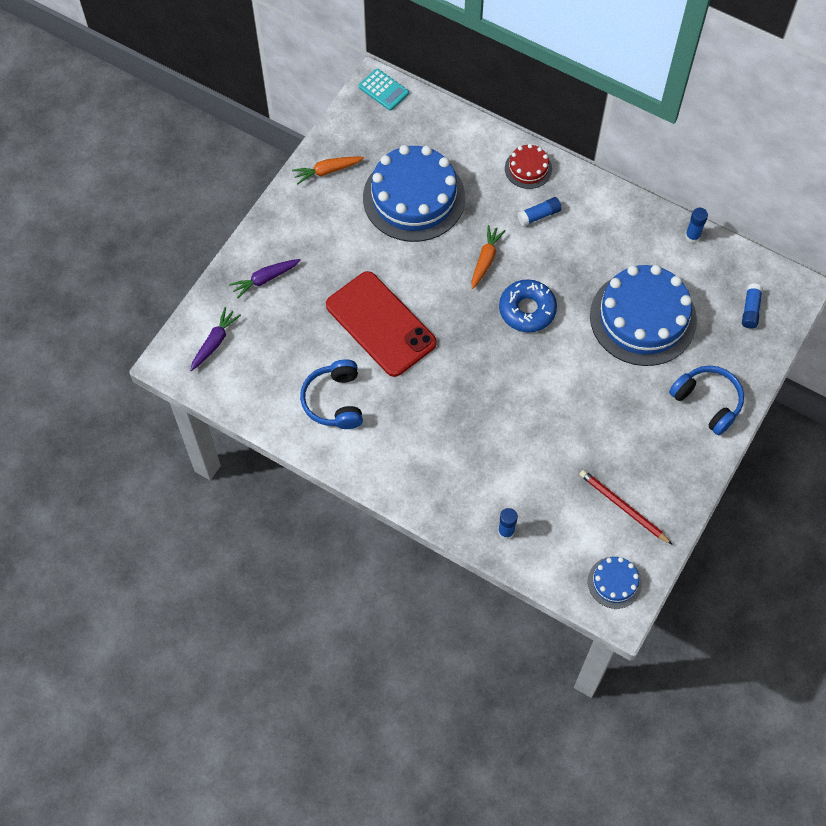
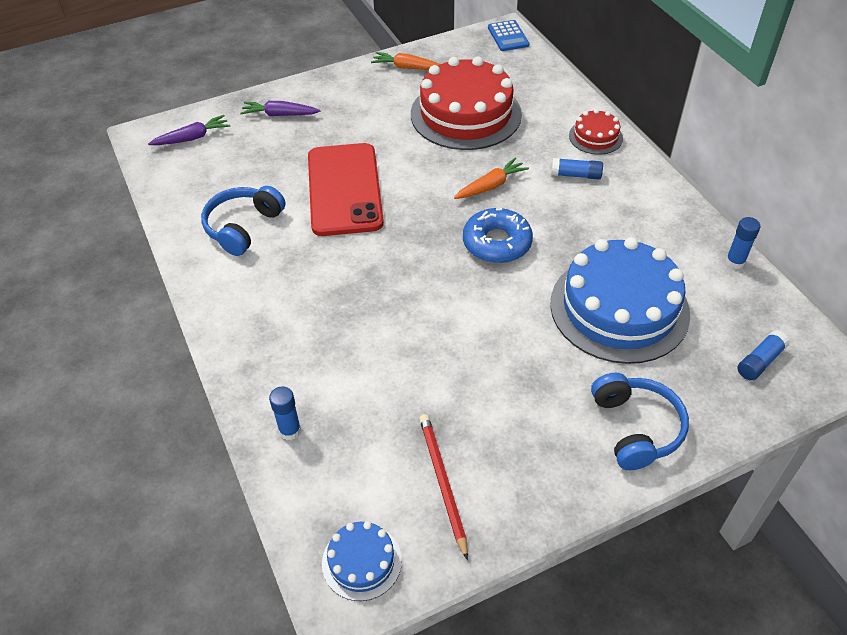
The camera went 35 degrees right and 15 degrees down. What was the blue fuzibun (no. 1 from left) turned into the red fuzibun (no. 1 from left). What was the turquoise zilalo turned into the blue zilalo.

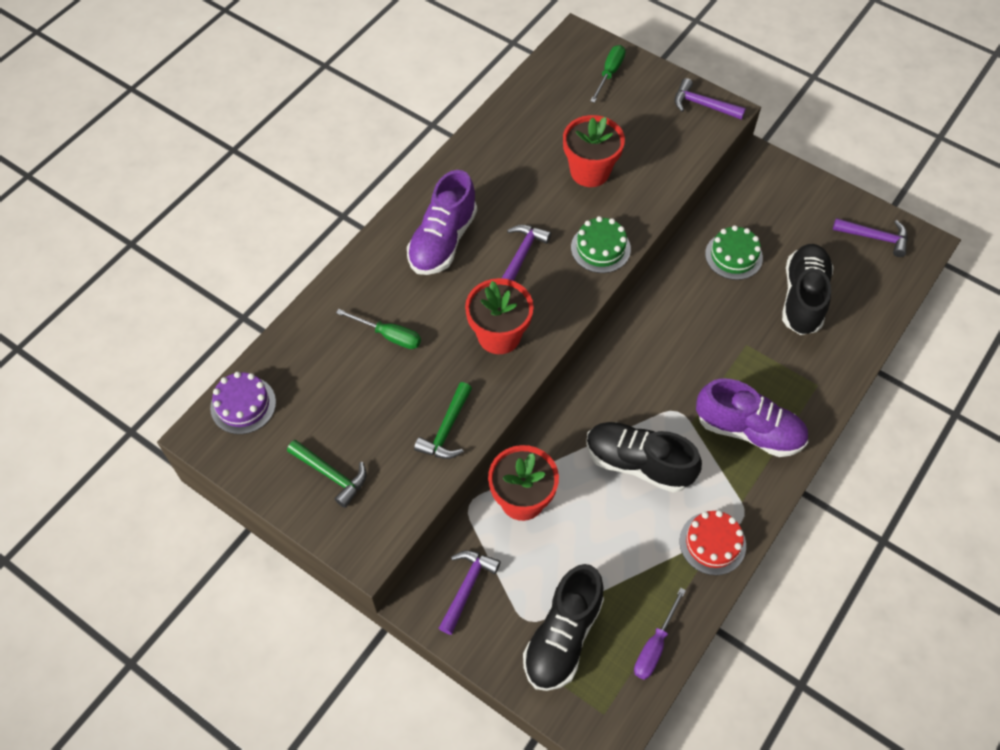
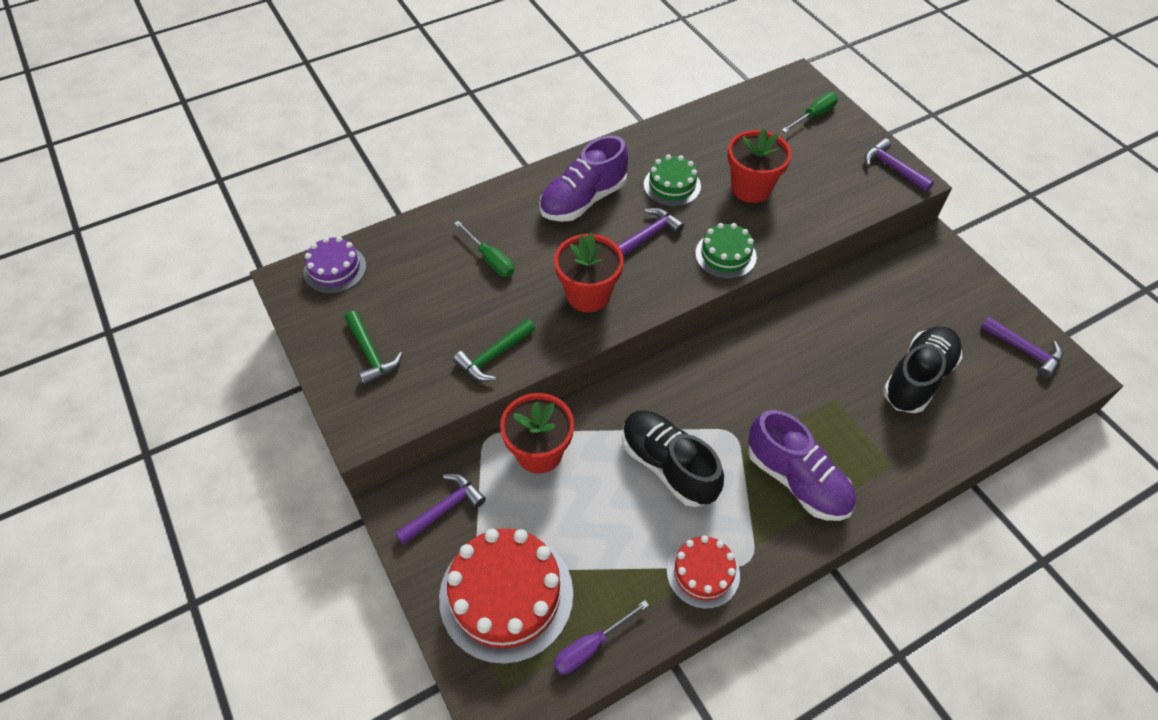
The camera went 25 degrees right and 5 degrees down. Where the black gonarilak (no. 1 from left) stood, the red fuzibun (no. 1 from left) came to stand. The green fuzibun (no. 2 from left in the first image) ended up elsewhere.

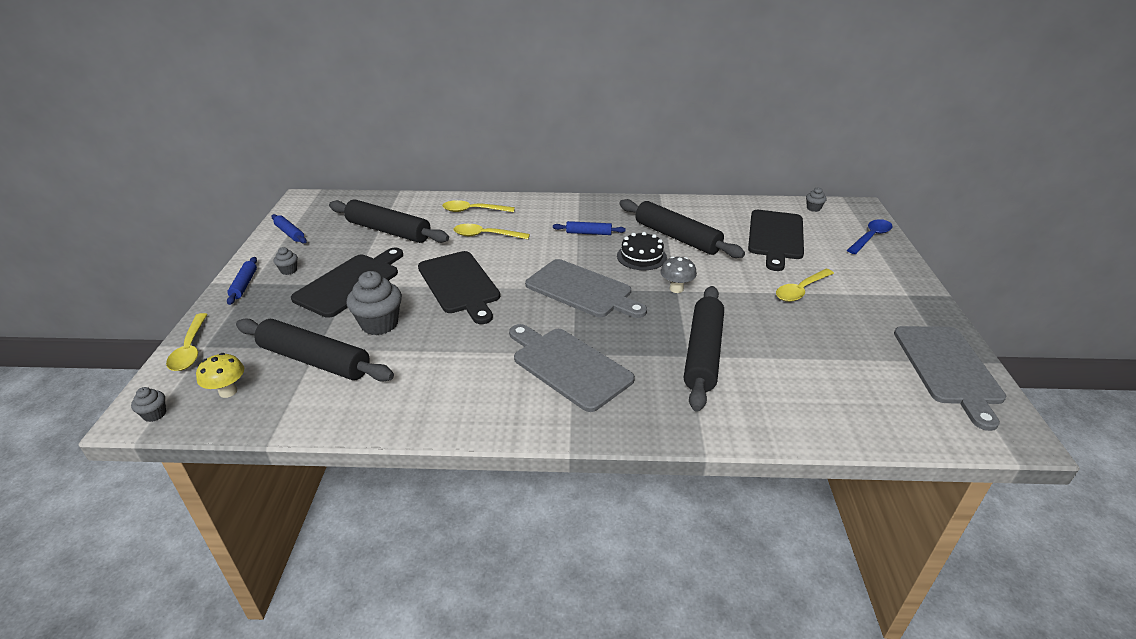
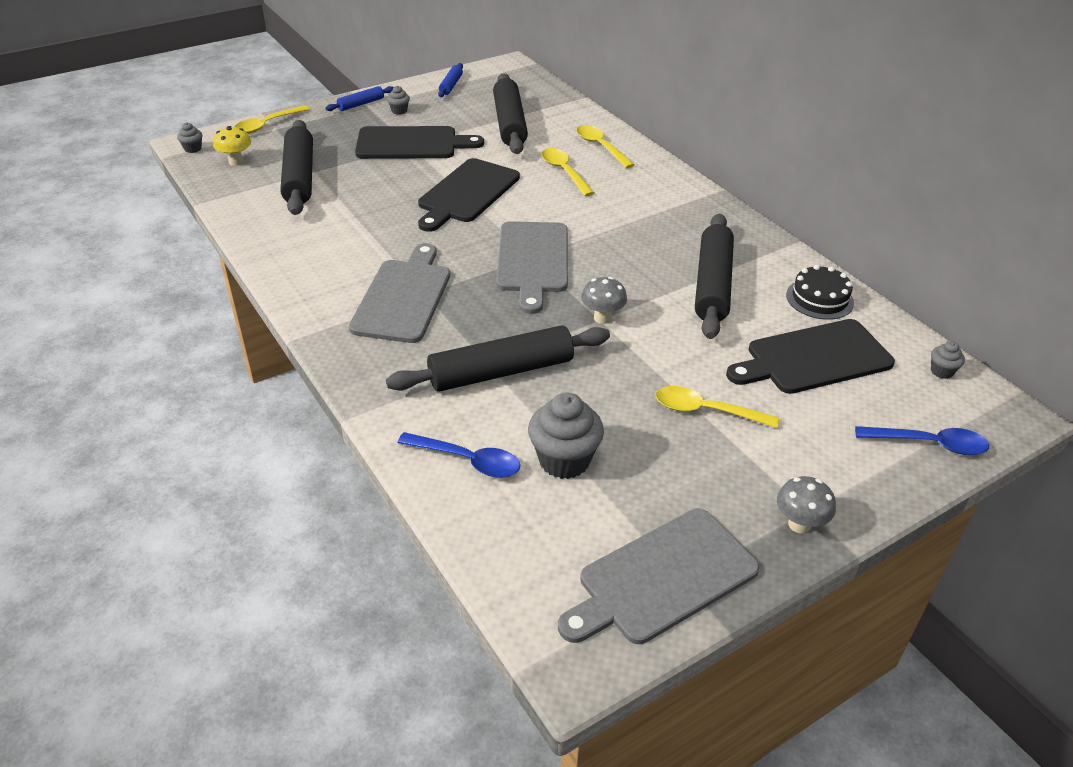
The camera went 55 degrees right and 5 degrees up. The second view gained the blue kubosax (no. 1 from left). The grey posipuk (no. 3 from left) ended up elsewhere. The second view gained the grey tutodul (no. 2 from left). The black fuzibun ended up elsewhere. The second view lost the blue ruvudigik (no. 3 from left).

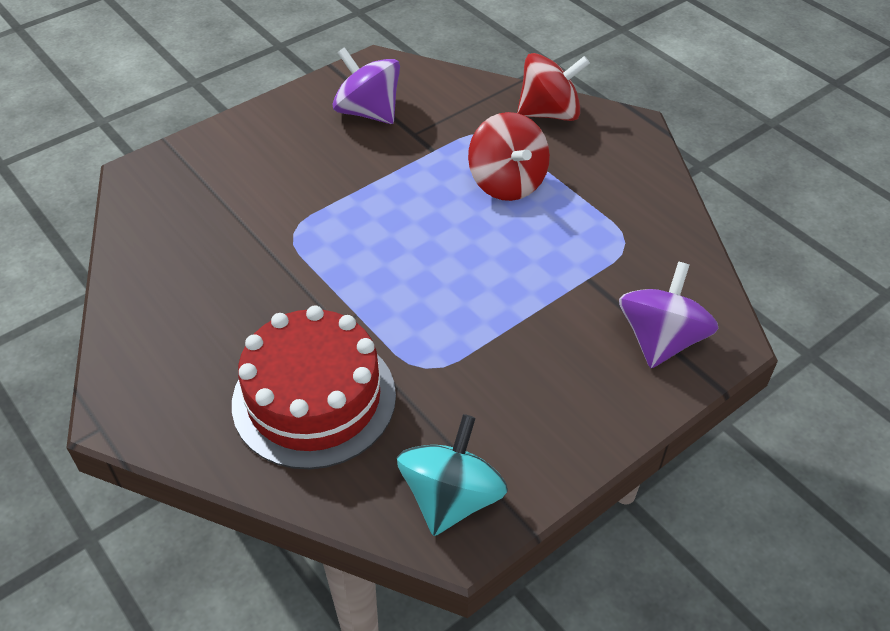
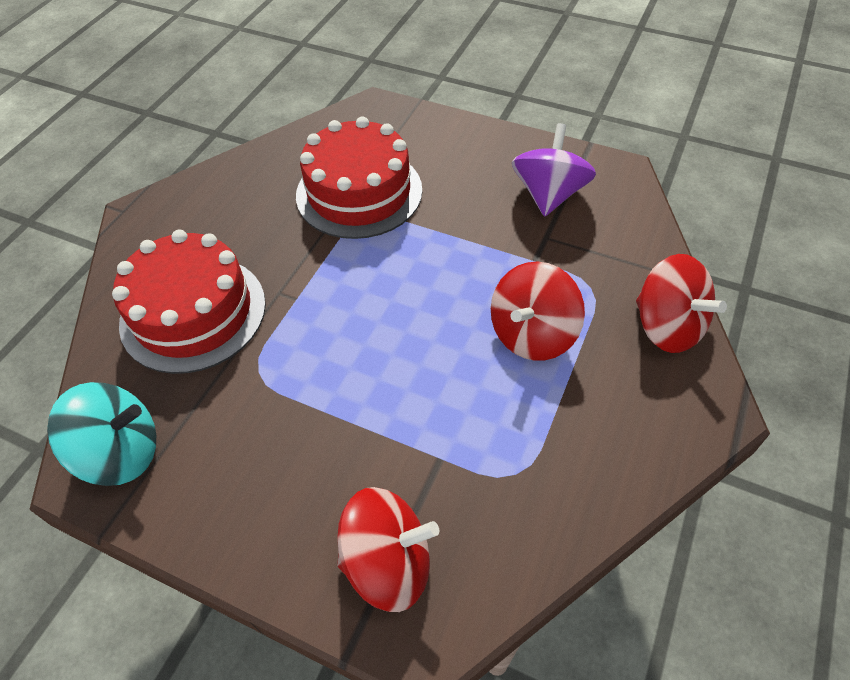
The camera went 65 degrees right and 5 degrees up. The second view gained the red fuzibun (no. 2 from left). What was the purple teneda (no. 2 from left) turned into the red teneda (no. 1 from left).

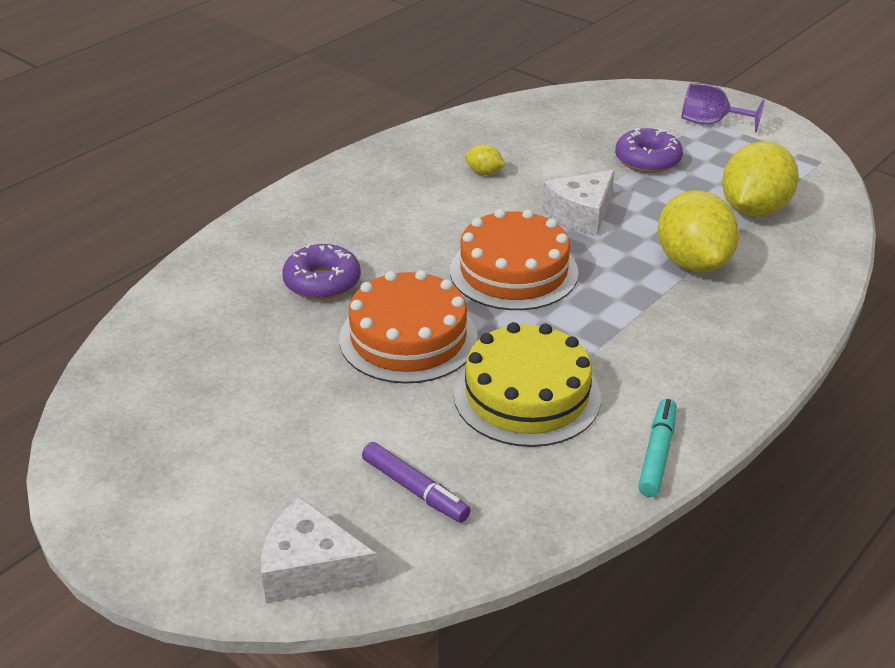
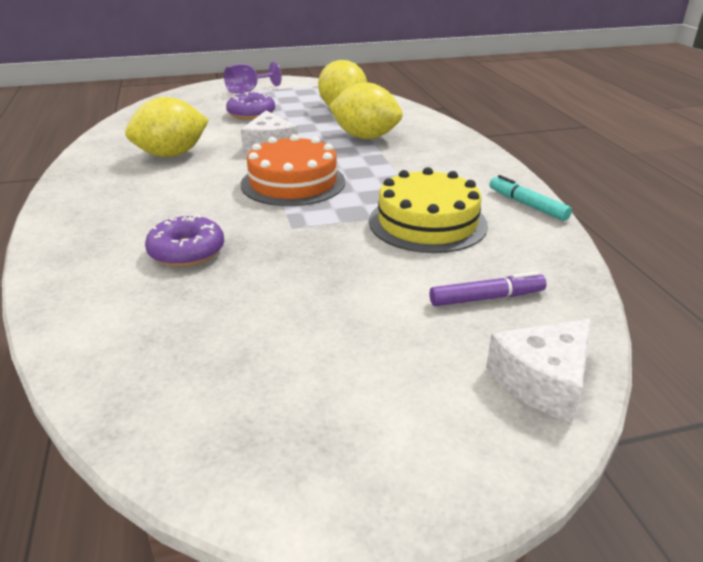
The camera went 55 degrees left and 5 degrees down. The size of the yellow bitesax (no. 1 from left) changed by a factor of 2.26. The second view lost the orange fuzibun (no. 1 from left).

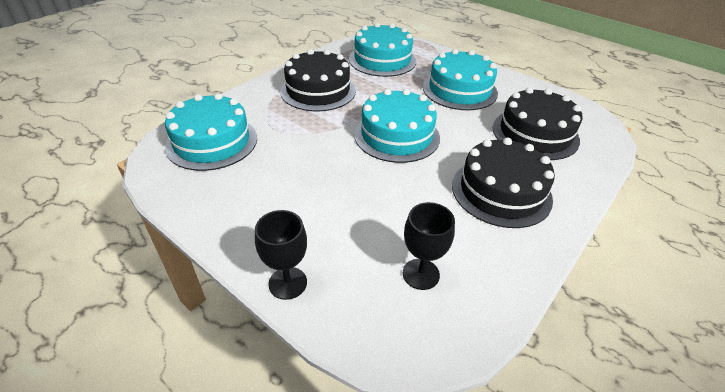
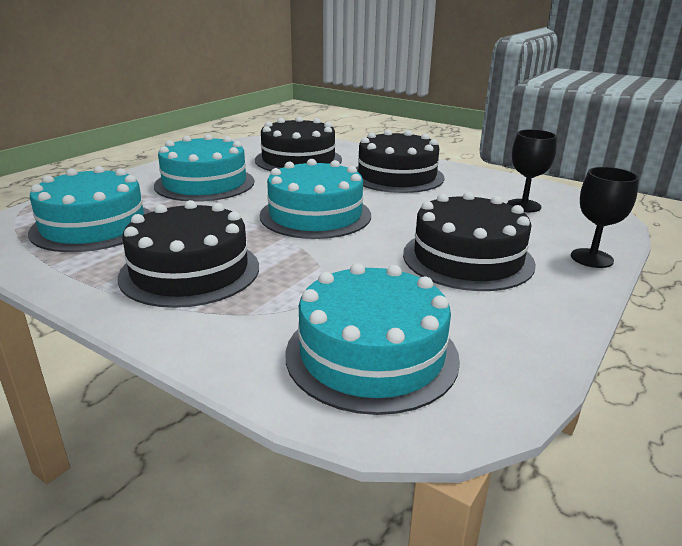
The camera went 95 degrees left and 15 degrees down. The second view gained the black fuzibun (no. 4 from left).

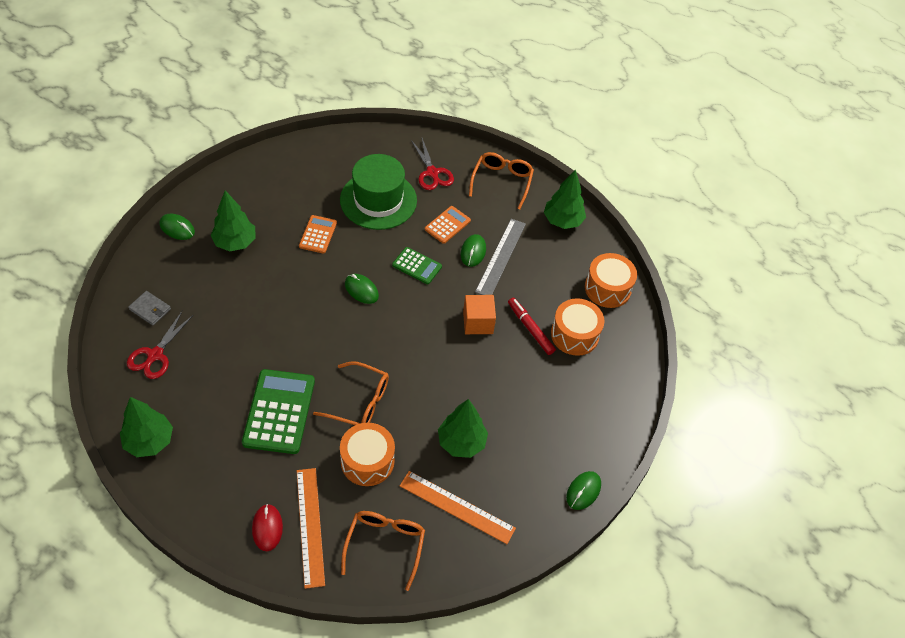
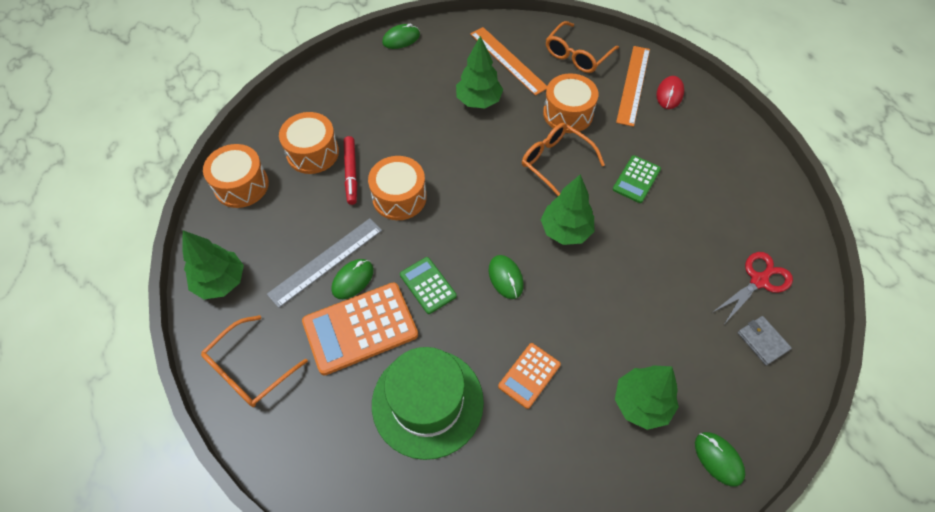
The camera went 150 degrees left and 5 degrees up. The size of the orange zilalo (no. 2 from left in the first image) changed by a factor of 1.80. Where the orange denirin stood, the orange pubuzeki (no. 3 from left) came to stand. The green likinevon (no. 1 from left in the first image) ended up elsewhere. The size of the green zilalo (no. 1 from left in the first image) changed by a factor of 0.55. The second view lost the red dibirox (no. 2 from left).

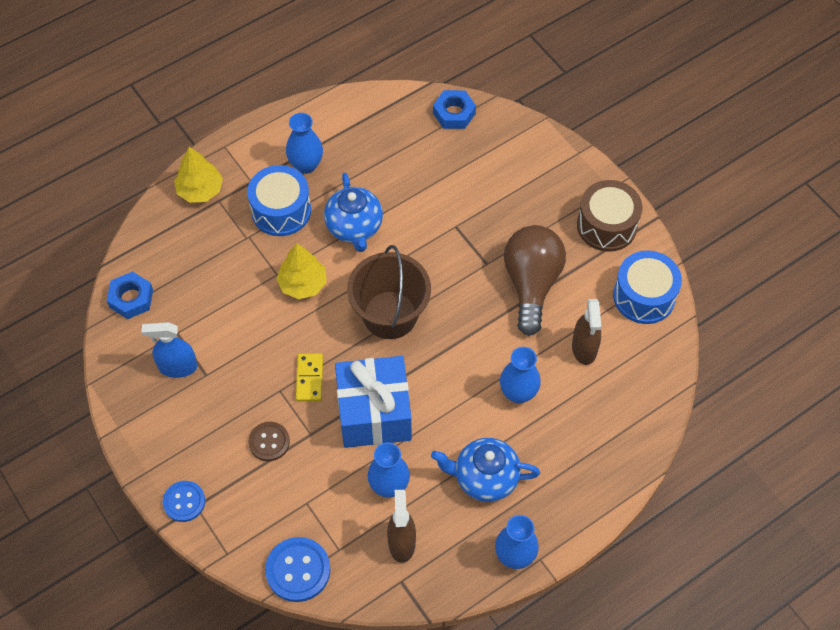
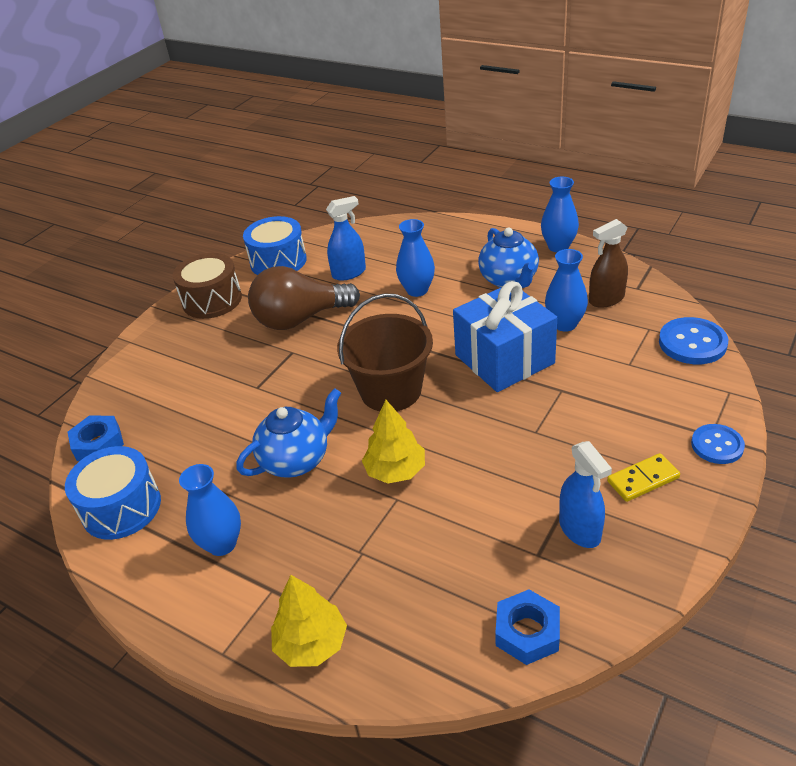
The camera went 110 degrees left and 20 degrees down. The blue pubuzeki (no. 1 from left) ended up elsewhere. What was the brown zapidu (no. 2 from left) turned into the blue zapidu (no. 1 from left). The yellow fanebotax ended up elsewhere. The second view lost the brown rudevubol.

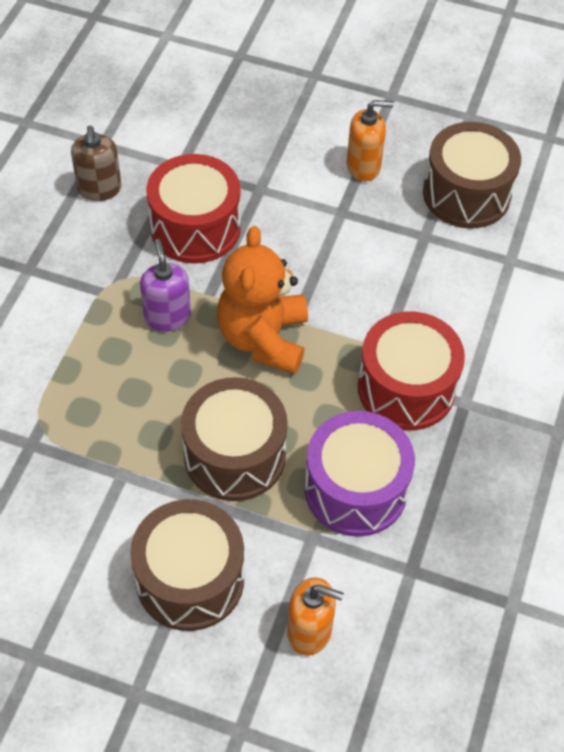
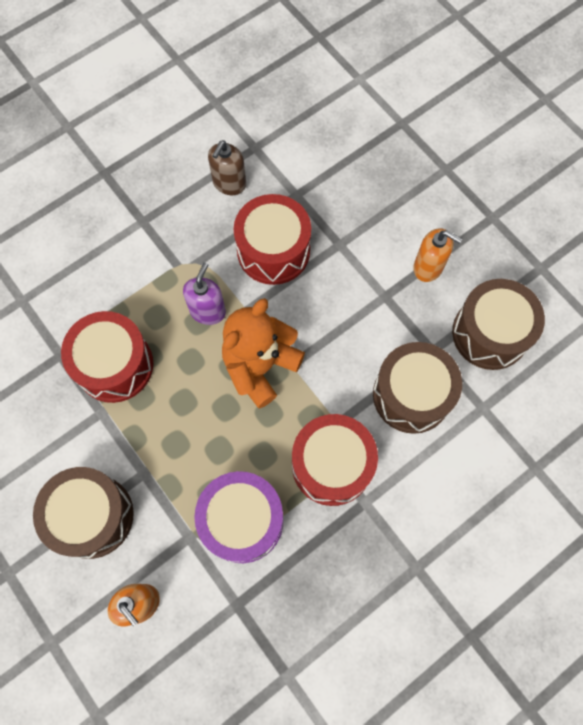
The camera went 35 degrees right and 15 degrees up. The second view gained the red pubuzeki (no. 1 from left). The brown pubuzeki (no. 2 from left) ended up elsewhere.

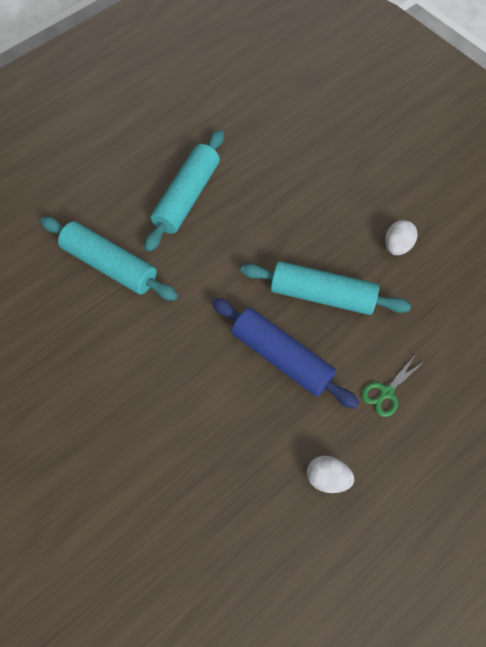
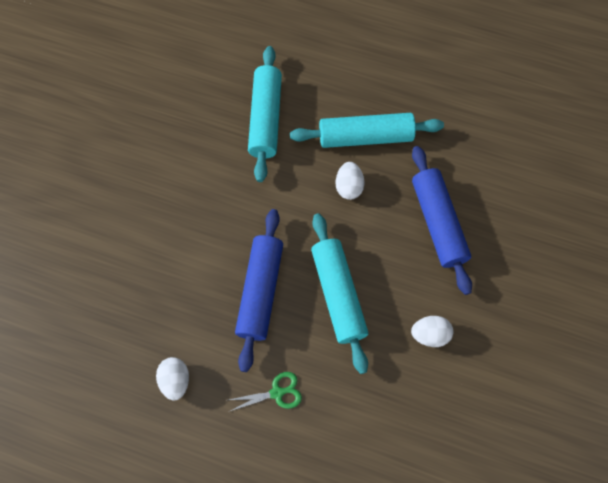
The camera went 60 degrees right and 5 degrees up. The green dibirox ended up facing another way, 150 degrees clockwise from before. The second view gained the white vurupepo (no. 2 from left). The second view gained the blue ruvudigik (no. 2 from left).

